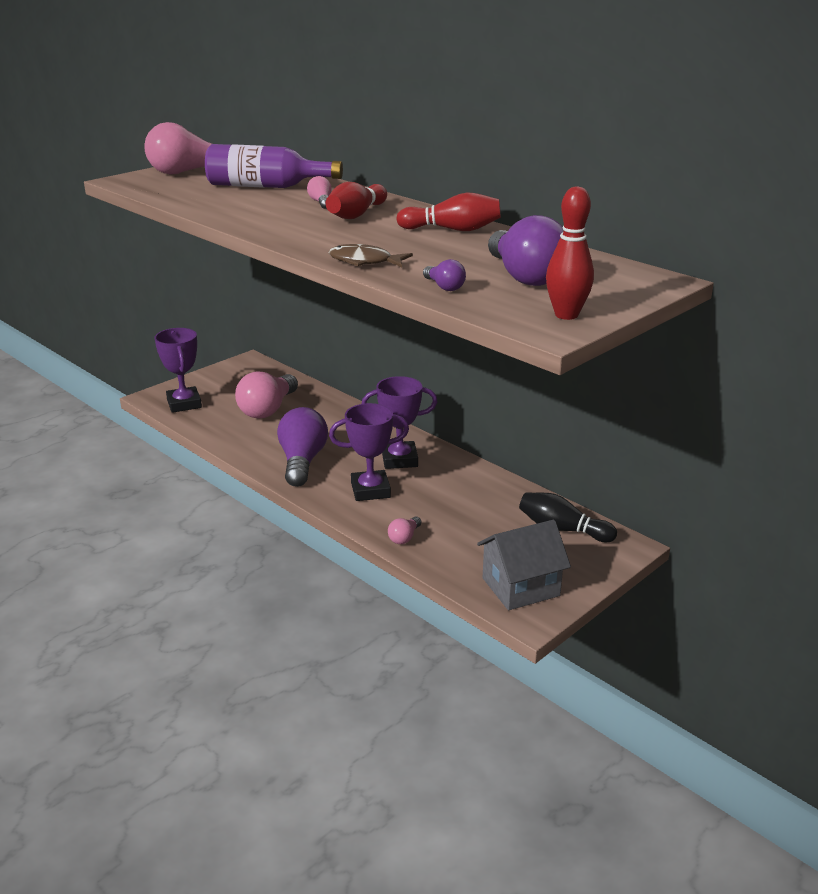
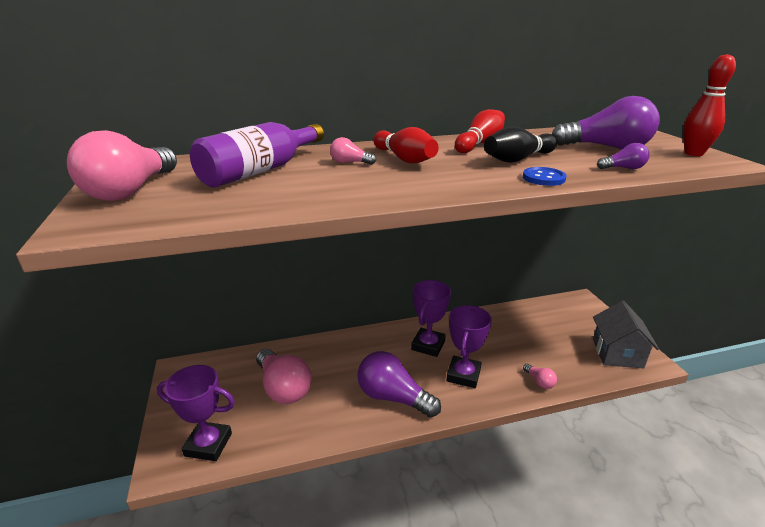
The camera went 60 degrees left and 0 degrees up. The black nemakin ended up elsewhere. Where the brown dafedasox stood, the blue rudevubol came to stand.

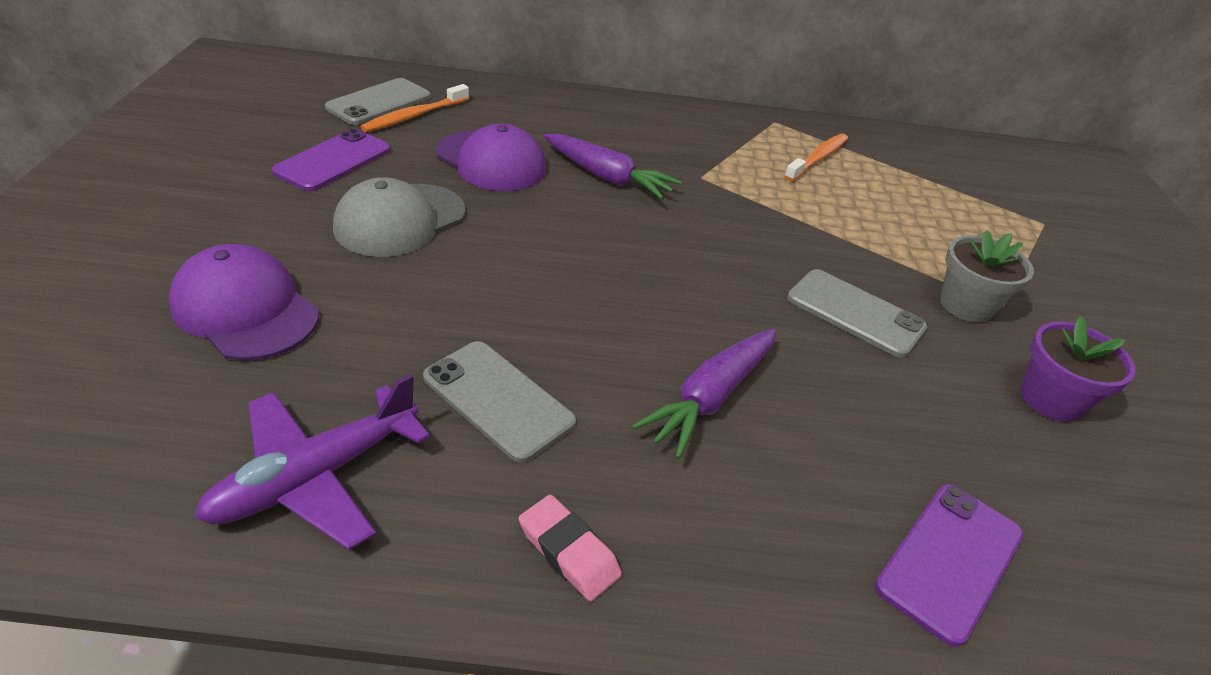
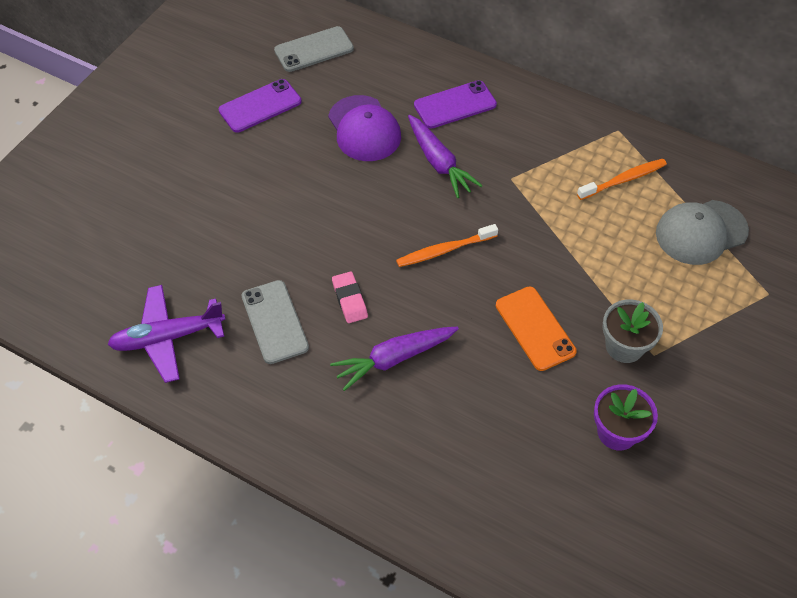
The camera went 30 degrees right and 15 degrees up. The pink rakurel ended up elsewhere. The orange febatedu (no. 1 from left) ended up elsewhere. The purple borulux (no. 2 from left) ended up elsewhere. What was the grey borulux (no. 3 from left) turned into the orange borulux. The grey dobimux ended up elsewhere. The second view lost the purple dobimux (no. 1 from left).

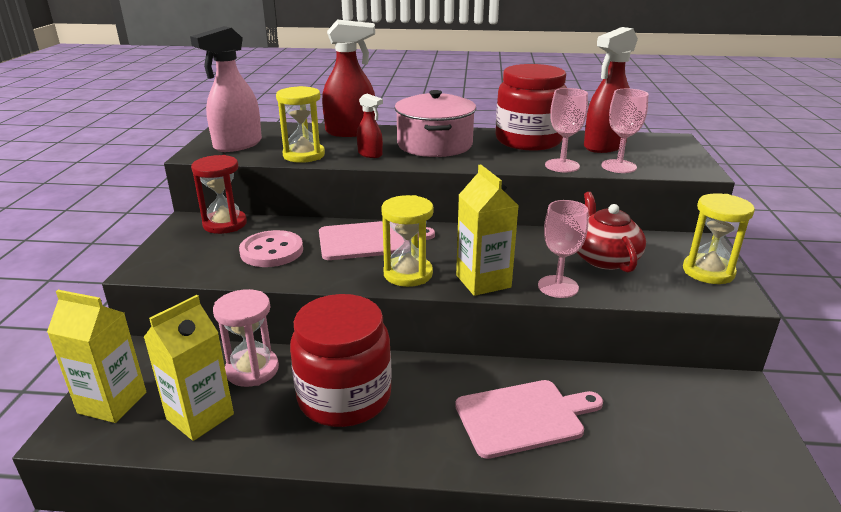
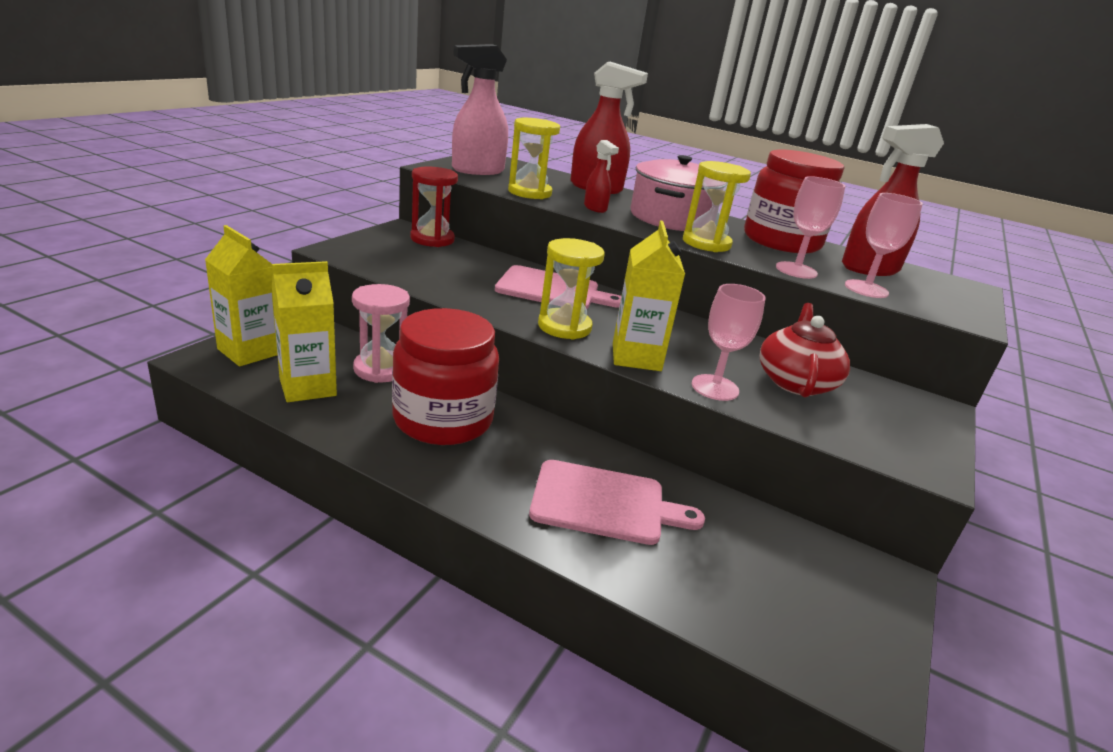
The camera went 20 degrees right and 0 degrees up. The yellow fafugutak (no. 3 from left) ended up elsewhere. The second view lost the pink rudevubol.

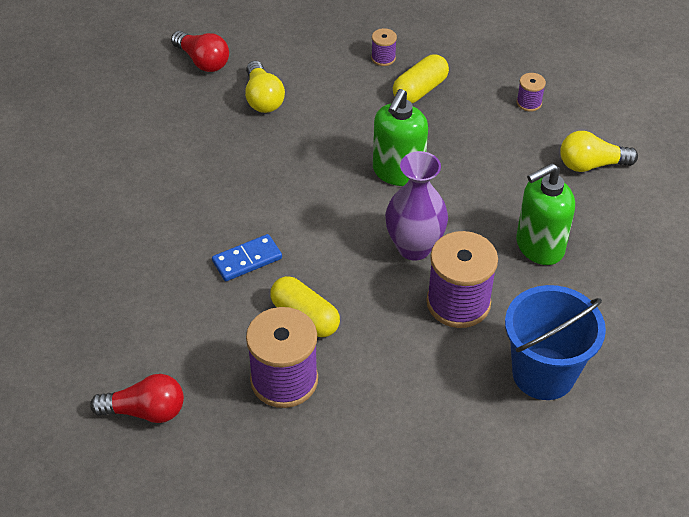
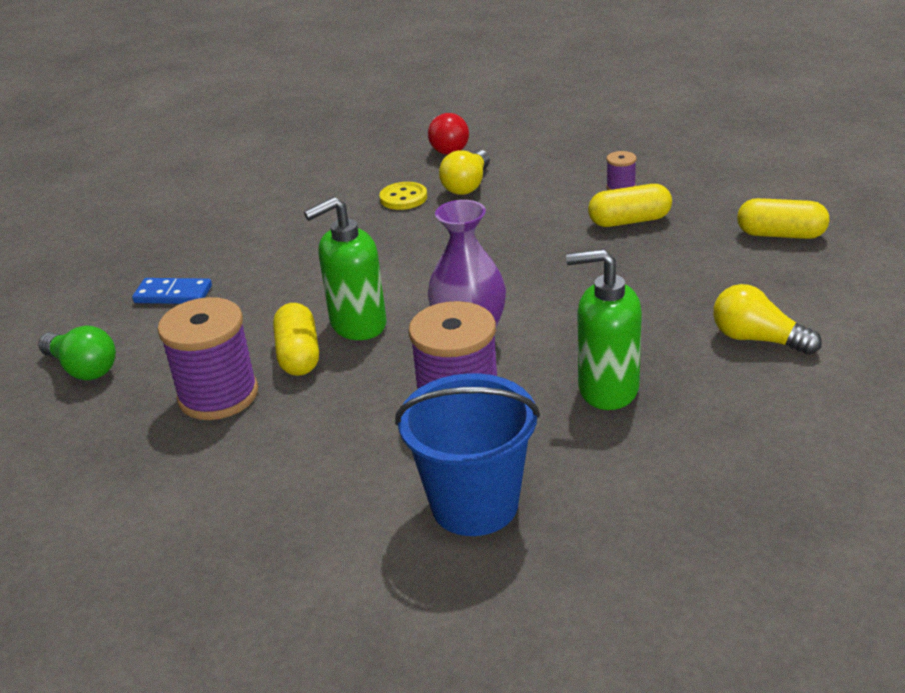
The camera went 40 degrees right and 15 degrees down. What was the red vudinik (no. 1 from left) turned into the green vudinik. The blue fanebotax ended up elsewhere. The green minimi (no. 1 from left) ended up elsewhere. The second view gained the yellow rudevubol. The second view gained the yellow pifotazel (no. 3 from left). The second view lost the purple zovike (no. 4 from left).

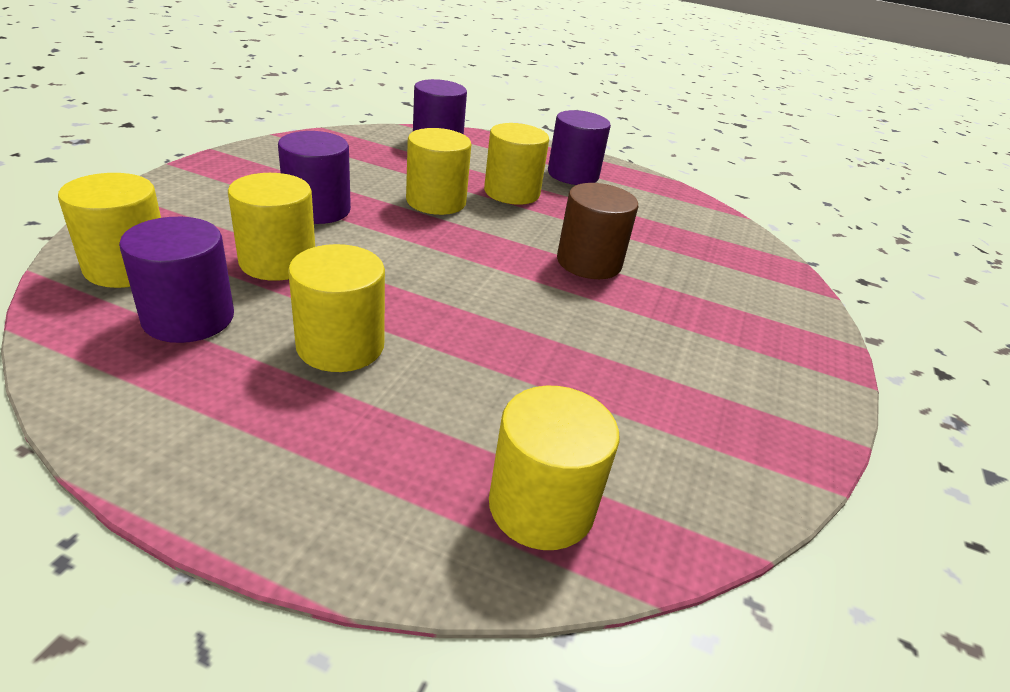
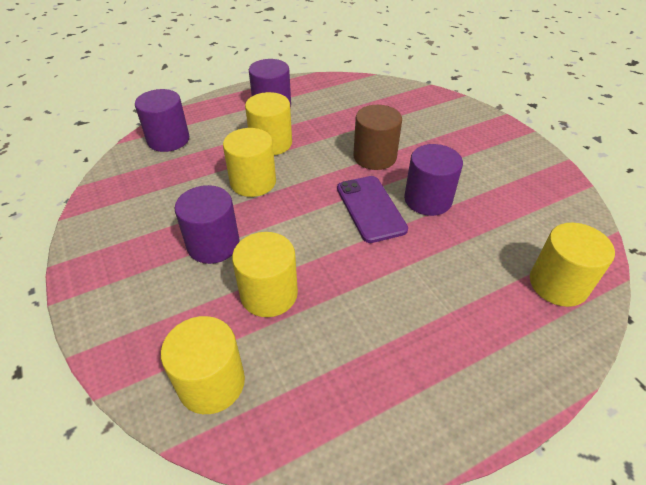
The camera went 45 degrees left and 10 degrees up. The second view gained the purple borulux. The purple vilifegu (no. 1 from left in the first image) ended up elsewhere. The second view lost the yellow vilifegu (no. 3 from left).

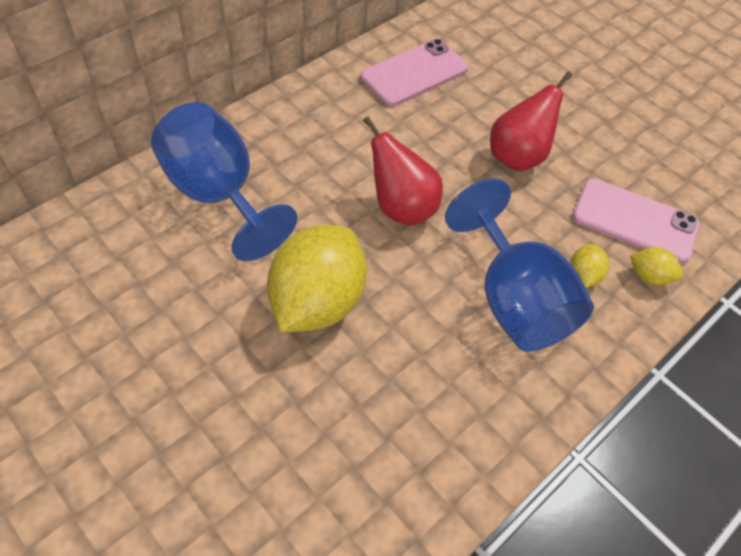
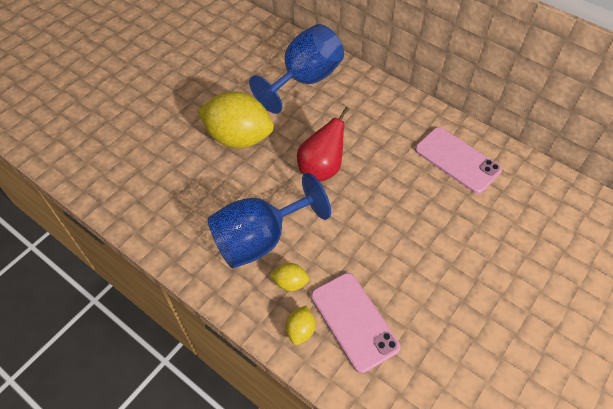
The camera went 85 degrees right and 0 degrees up. The pink borulux (no. 2 from left in the first image) ended up facing another way, 45 degrees counterclockwise from before. The second view lost the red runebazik (no. 2 from left).

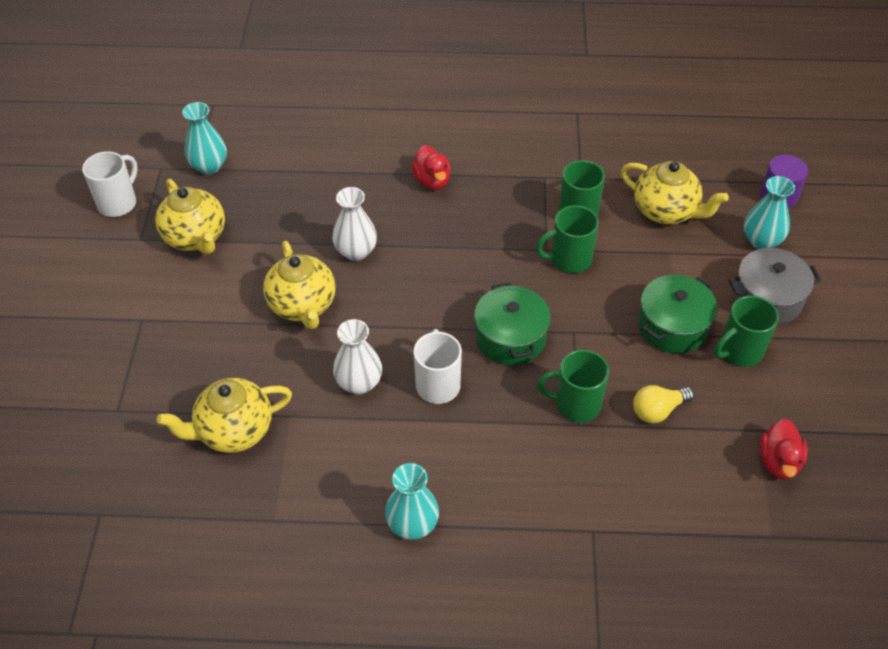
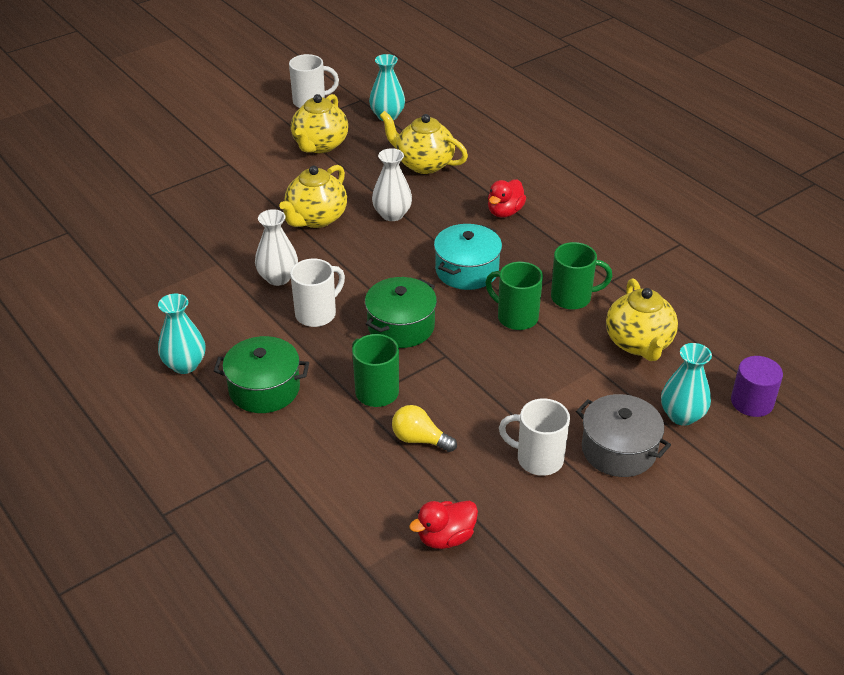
The camera went 50 degrees right and 10 degrees down. The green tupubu (no. 2 from left in the first image) ended up elsewhere. The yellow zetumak (no. 2 from left in the first image) ended up elsewhere. The second view gained the turquoise tupubu. What was the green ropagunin (no. 4 from left) turned into the white ropagunin (no. 3 from left).

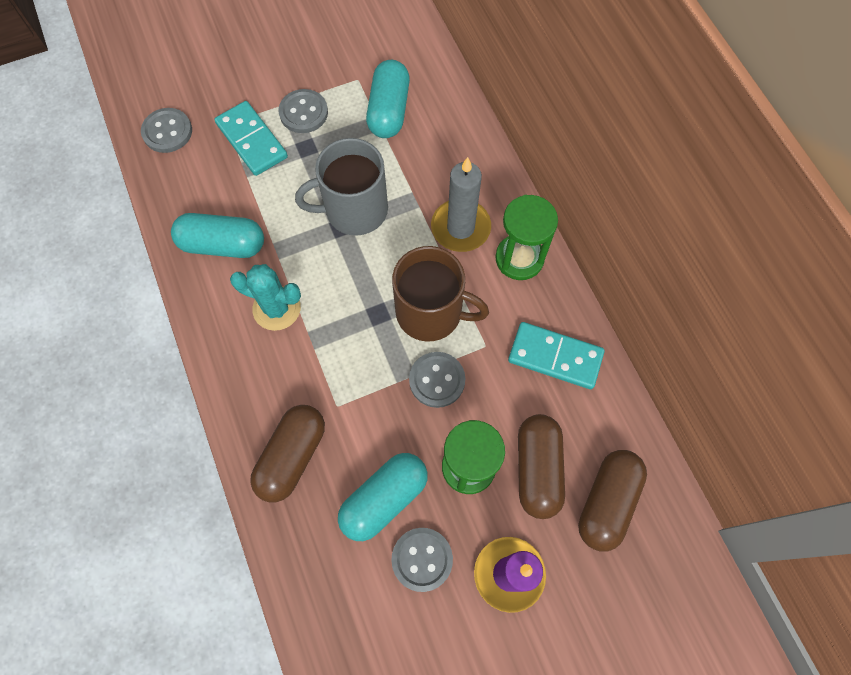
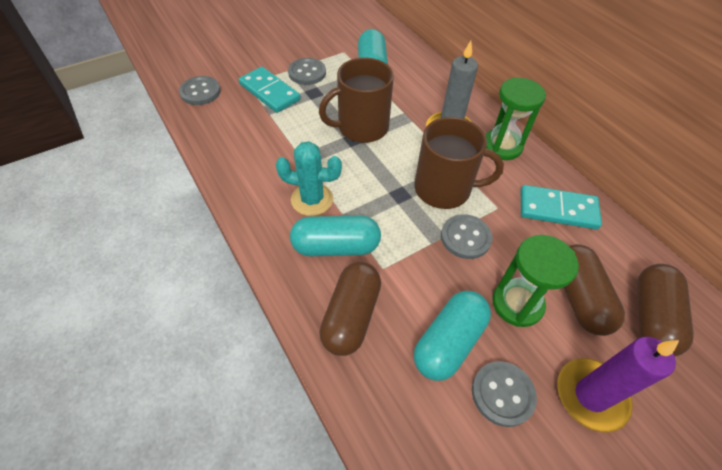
The camera went 10 degrees left and 15 degrees down. The turquoise pifotazel (no. 1 from left) ended up elsewhere. What was the grey ropagunin turned into the brown ropagunin (no. 1 from left).

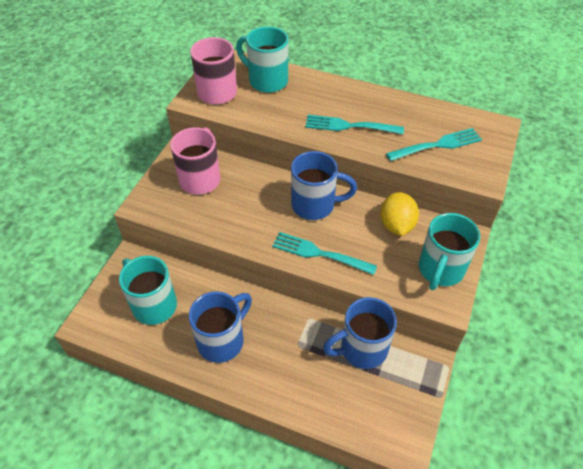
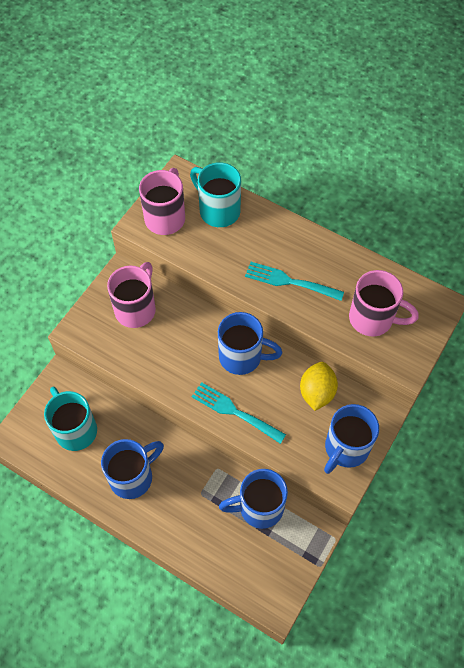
The camera went 10 degrees right and 10 degrees up. What was the turquoise ropagunin (no. 3 from left) turned into the blue ropagunin (no. 4 from left). Where the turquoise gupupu (no. 3 from left) stood, the pink ropagunin (no. 3 from left) came to stand.

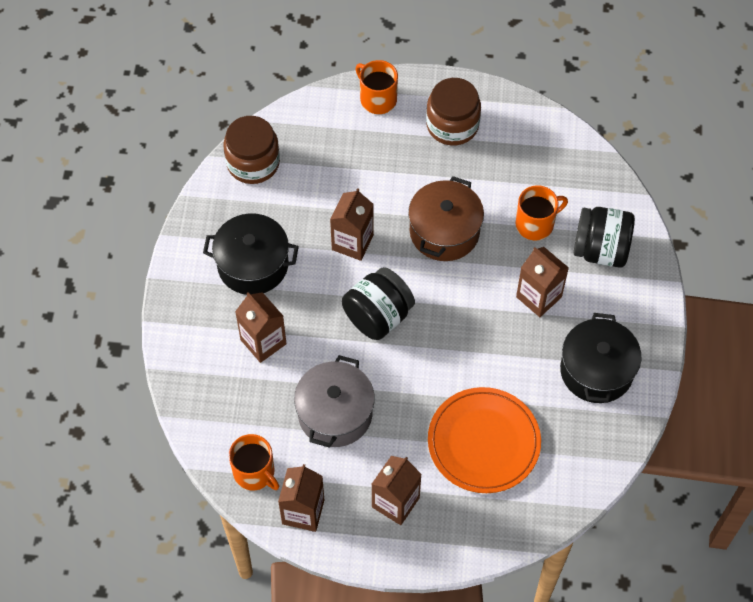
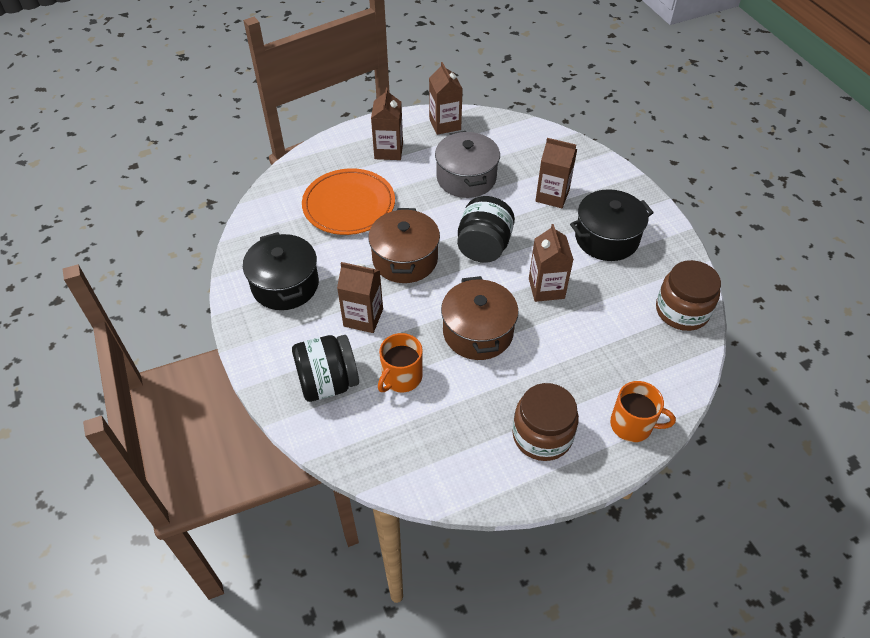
The camera went 150 degrees right and 10 degrees down. The second view gained the brown tupubu (no. 1 from left). The second view lost the orange ropagunin (no. 1 from left).

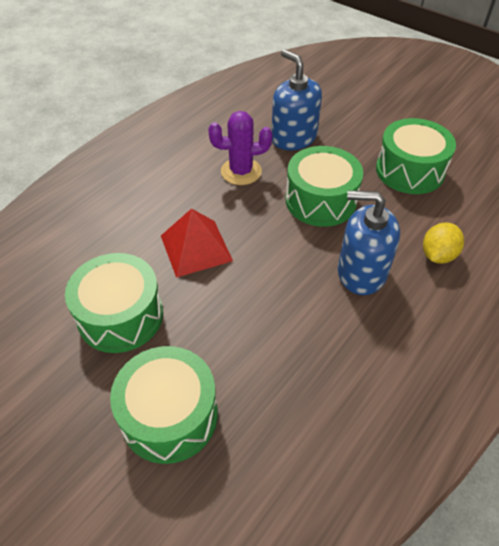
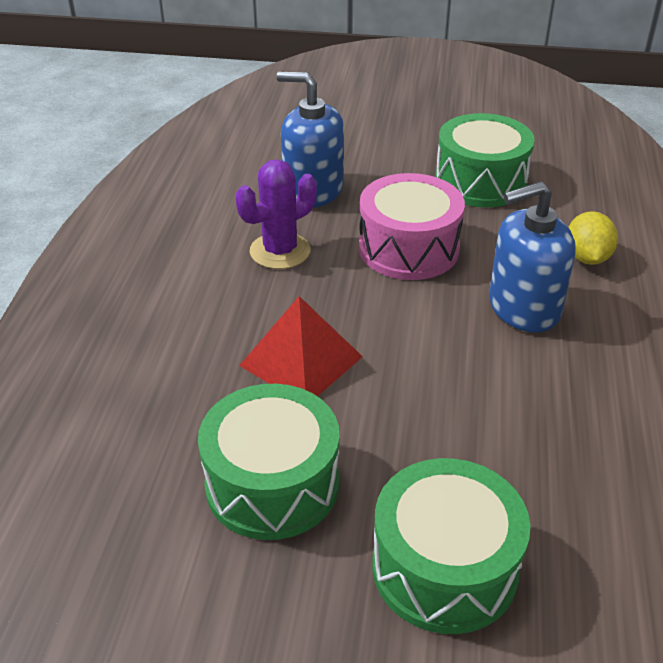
The camera went 30 degrees left and 10 degrees down. What was the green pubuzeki (no. 3 from left) turned into the pink pubuzeki.

